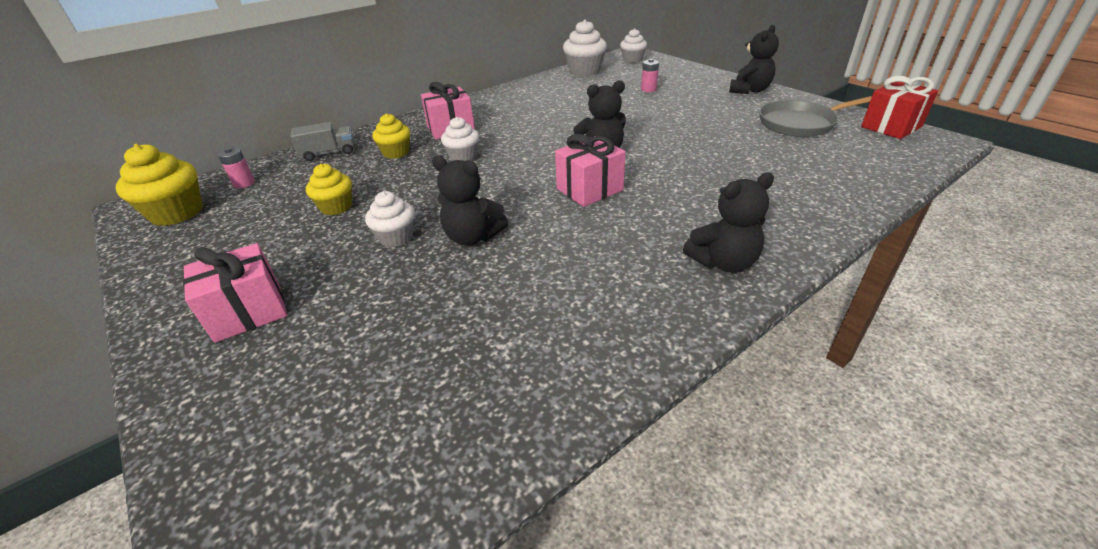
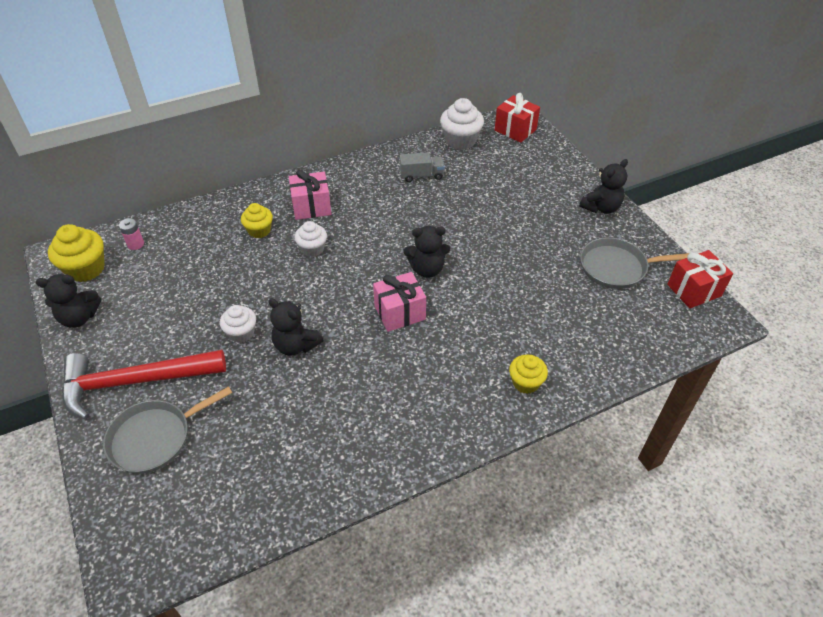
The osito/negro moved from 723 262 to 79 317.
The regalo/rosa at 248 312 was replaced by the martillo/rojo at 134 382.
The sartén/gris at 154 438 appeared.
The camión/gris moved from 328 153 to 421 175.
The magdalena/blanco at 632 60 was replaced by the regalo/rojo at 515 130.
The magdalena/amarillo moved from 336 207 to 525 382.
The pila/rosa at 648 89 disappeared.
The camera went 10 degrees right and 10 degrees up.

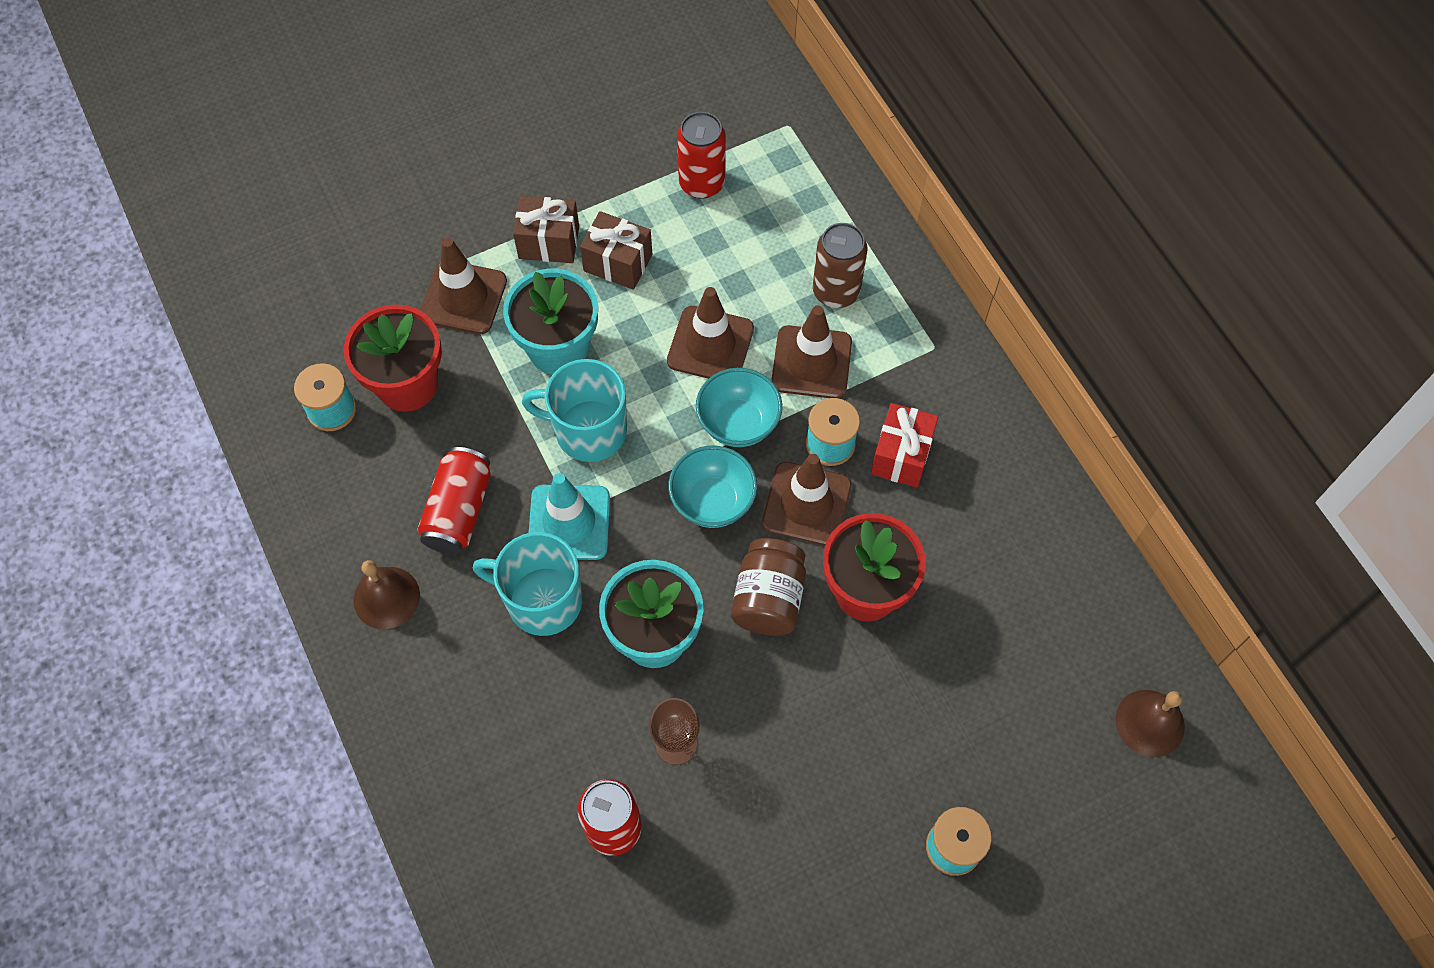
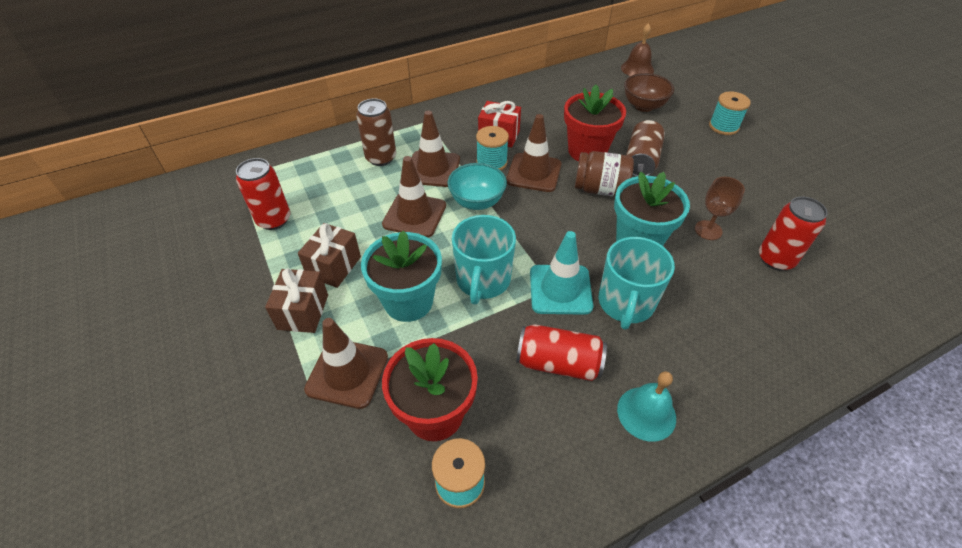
The campana/marrón at 386 597 became the campana/turquesa at 646 413.
The cuenco/marrón at 643 106 appeared.
The lata/marrón at 641 160 appeared.
The cuenco/turquesa at 712 501 disappeared.
The camera went 90 degrees left and 15 degrees down.

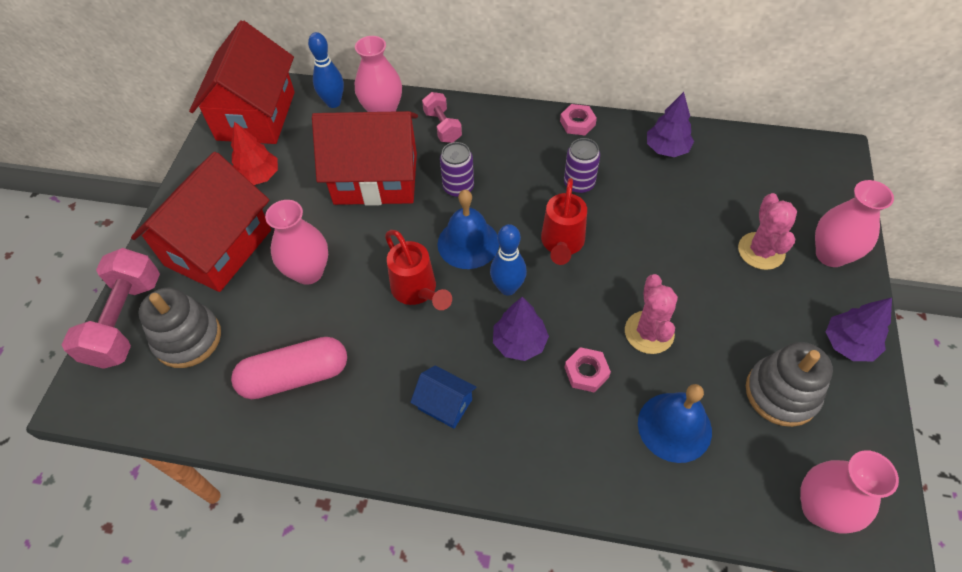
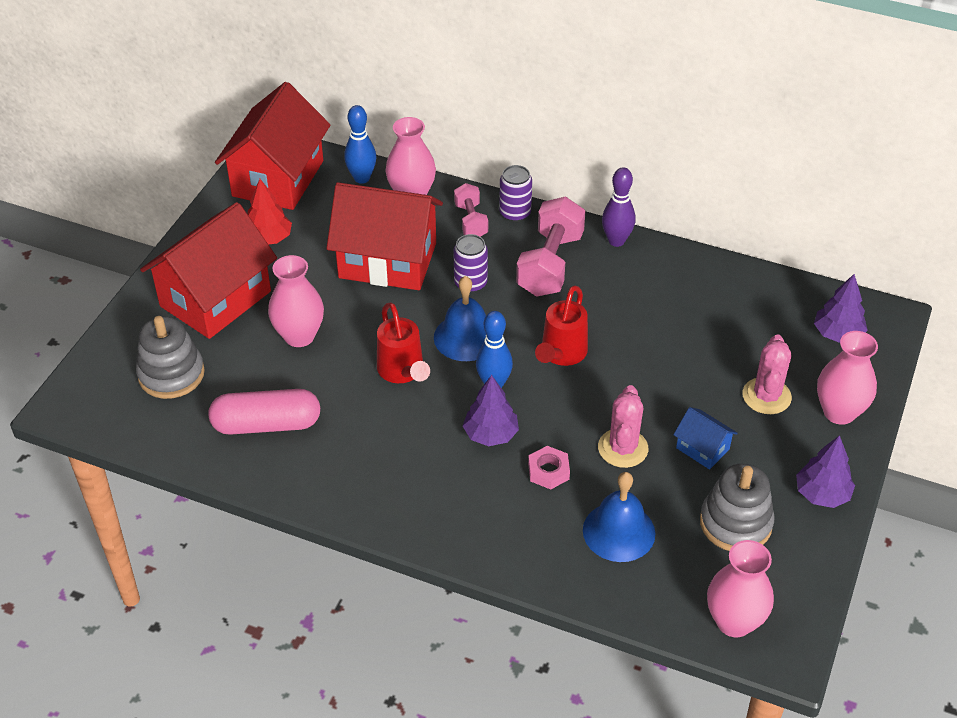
The lata/morado moved from 579 184 to 515 213.
The mancuerna/rosa moved from 126 321 to 550 264.
The tuerca/rosa at 577 123 was replaced by the bolo/morado at 616 241.
The casa/azul moved from 445 404 to 702 448.
The árbol/morado moved from 667 149 to 837 334.
The camera went 10 degrees right and 10 degrees down.

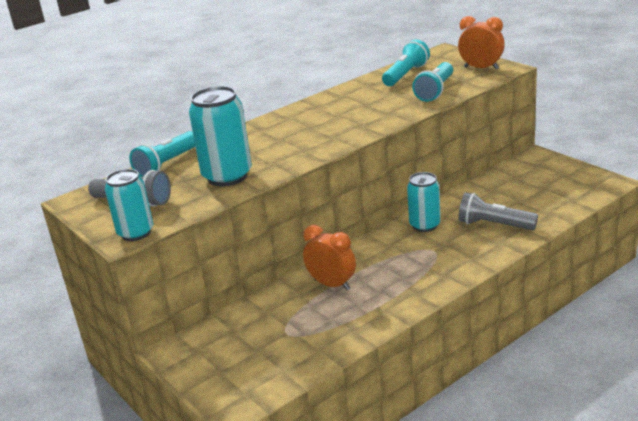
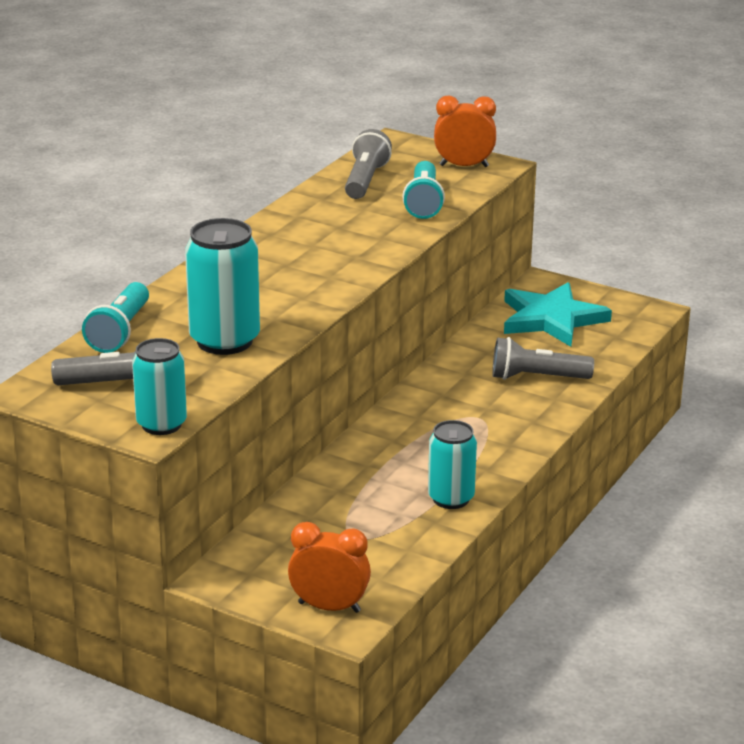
The despertador/naranja moved from 332 284 to 329 607.
The lámpara de mano/turquesa at 405 75 became the lámpara de mano/gris at 365 180.
The lata/turquesa moved from 425 225 to 451 498.
The estrella/turquesa at 552 319 appeared.
The camera went 25 degrees left and 0 degrees up.

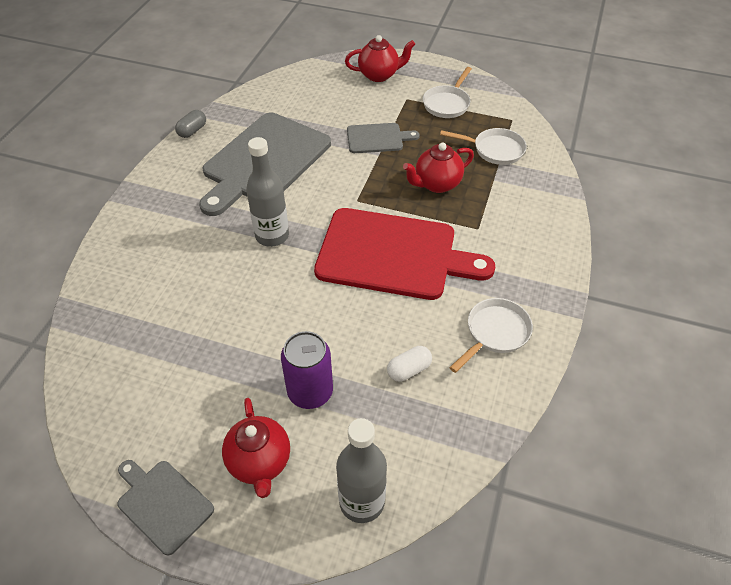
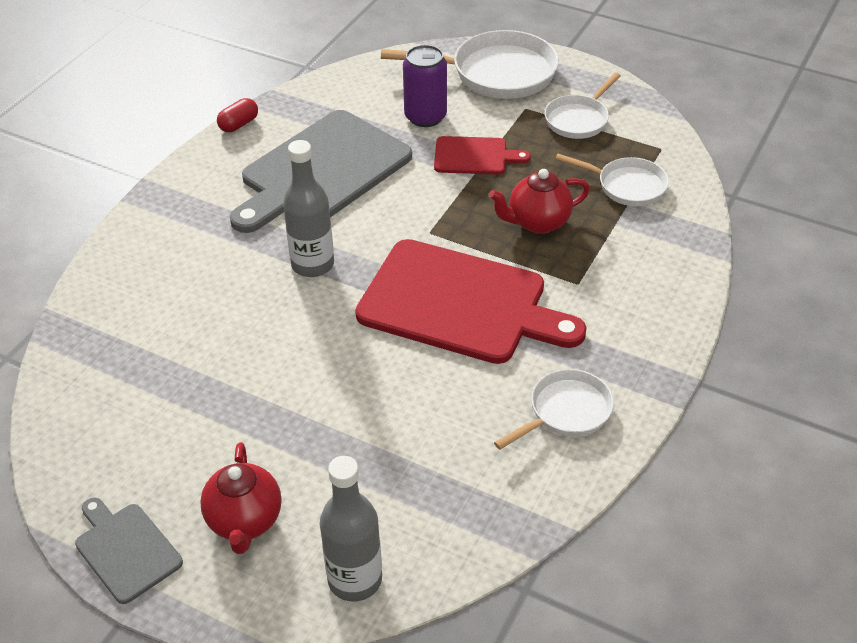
The cápsula/gris at 192 131 became the cápsula/rojo at 239 124.
The tetera/rojo at 379 75 was replaced by the sartén/blanco at 496 73.
The lata/morado moved from 310 392 to 425 117.
The tabla de cortar/gris at 377 138 became the tabla de cortar/rojo at 474 156.
The cápsula/blanco at 409 370 disappeared.
The camera went 10 degrees right and 5 degrees down.

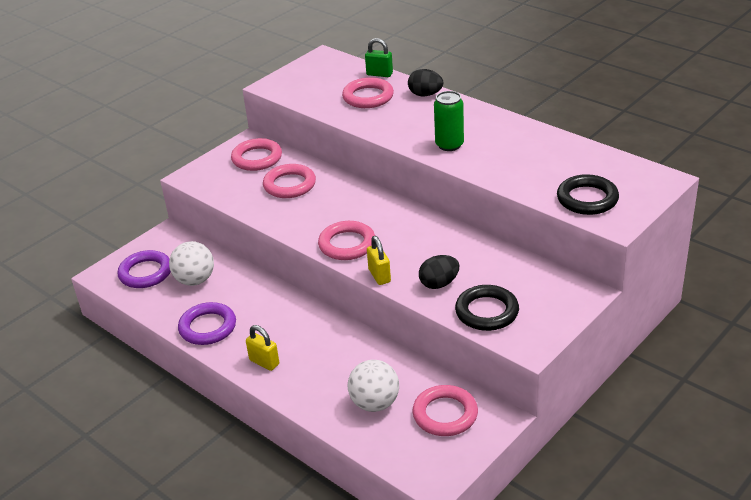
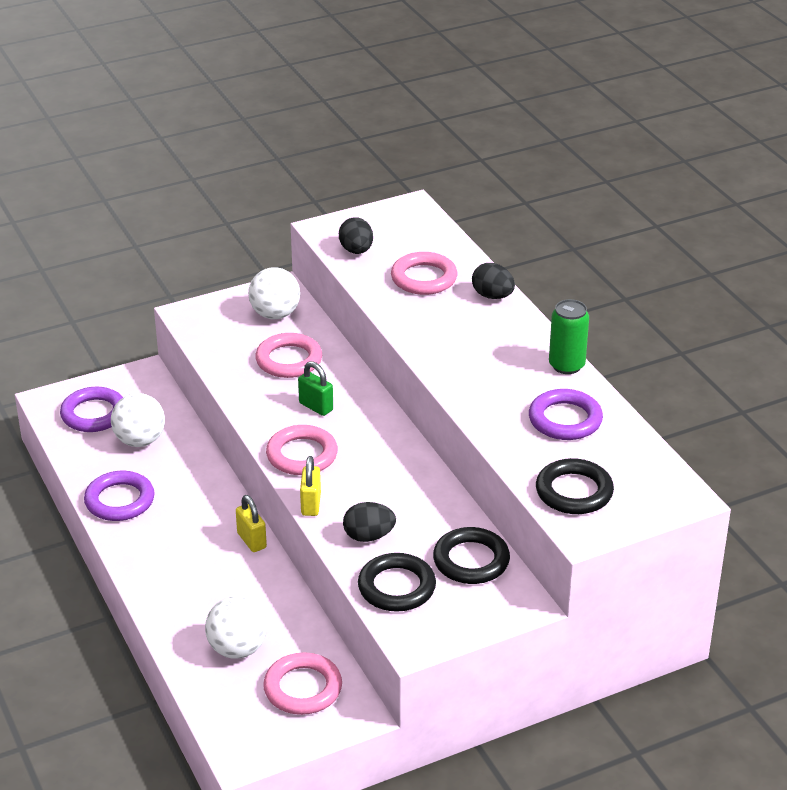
The candado/amarillo moved from 264 362 to 251 540.
The anillo/rosa at 257 158 was replaced by the pelota/blanco at 275 314.
The candado/verde moved from 379 74 to 316 407.
The huevo/negro at 356 250 appeared.
The anillo/negro at 471 560 appeared.
The anillo/morado at 565 420 appeared.
The lata/verde moved from 449 145 to 566 365.
The camera went 20 degrees right and 0 degrees up.

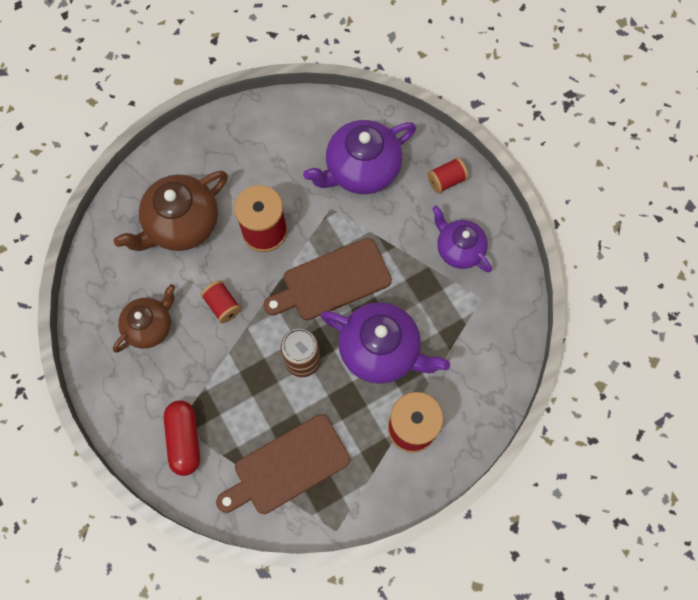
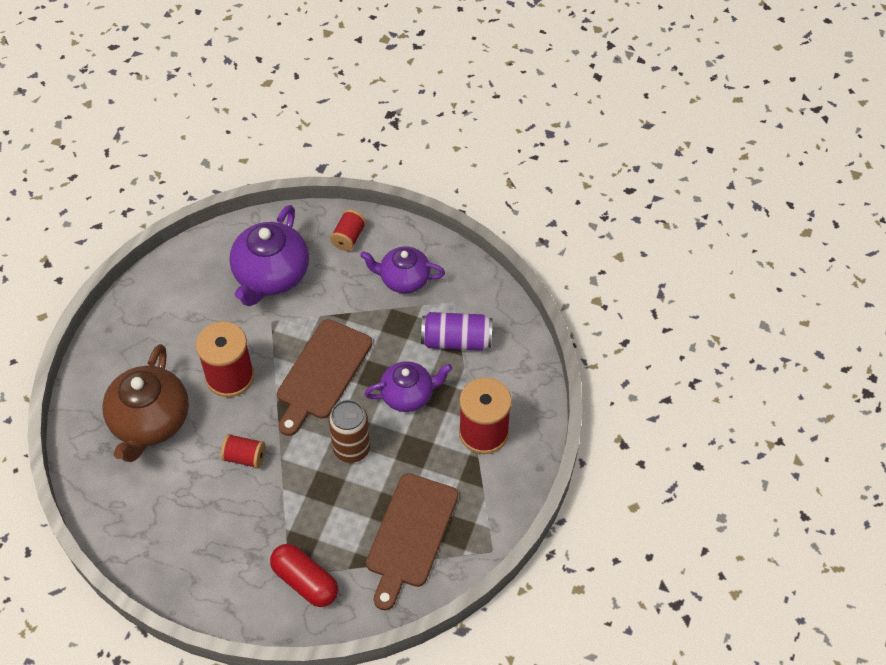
The tetera/morado at 381 350 changed to 0.64 times the size.
The lata/morado at 456 340 appeared.
The tetera/marrón at 150 326 disappeared.
The camera went 40 degrees left and 15 degrees down.

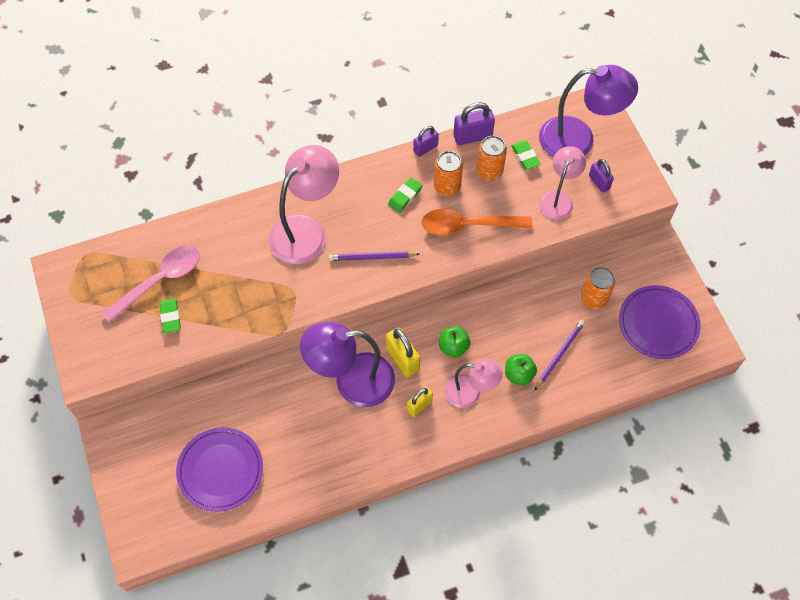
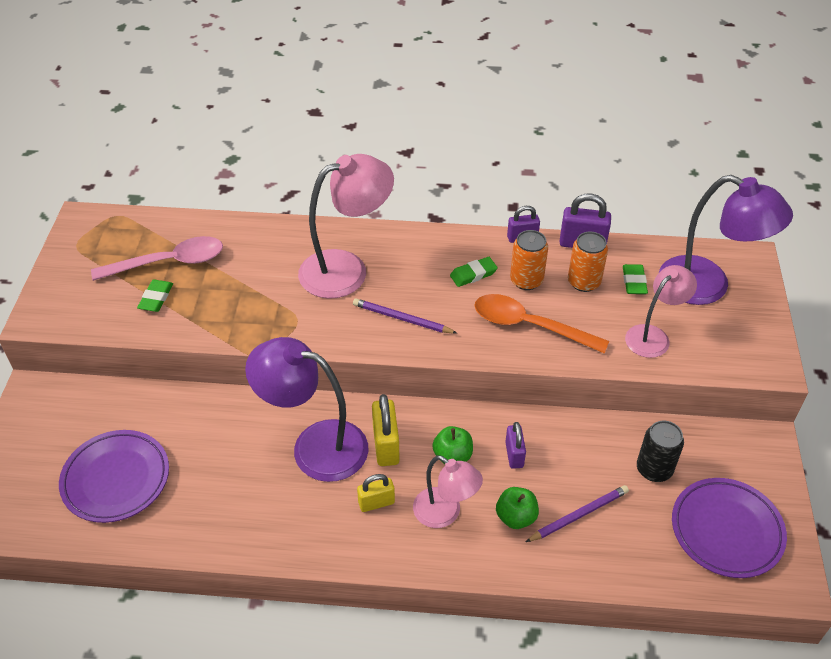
The candado/morado moved from 599 182 to 514 455.
The lata/naranja at 593 298 became the lata/negro at 654 469.
The camera went 25 degrees right and 15 degrees down.

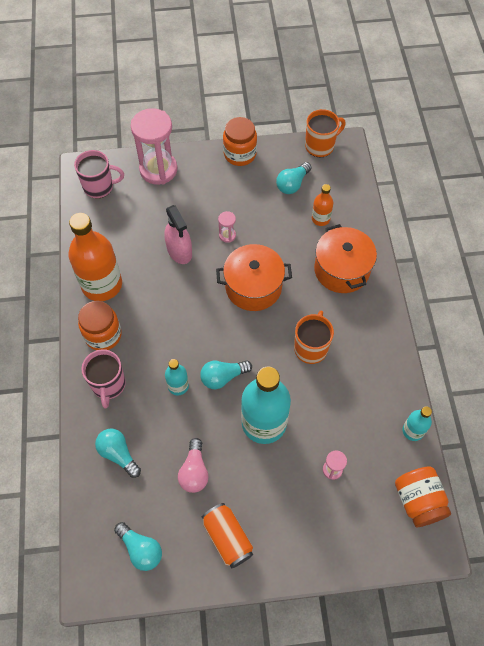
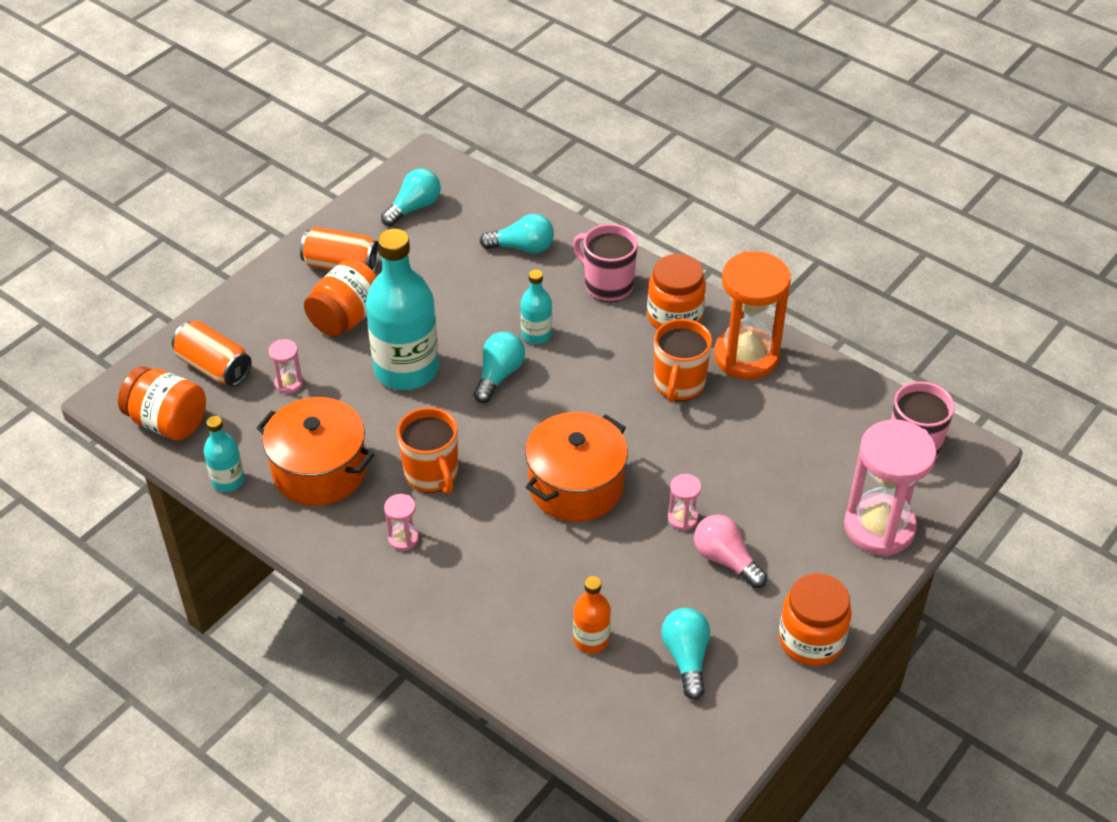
The lata/naranja at 214 367 appeared.
The olla/naranja moved from 341 270 to 319 470.
The tarro/naranja at 346 317 appeared.
The bombilla/turquesa at 141 549 turned 135 degrees clockwise.
The reloj de arena/rosa at 403 539 appeared.
The taza/naranja moved from 320 146 to 679 385.
The bombilla/rosa moved from 194 471 to 726 560.
The botella/naranja at 102 285 was replaced by the reloj de arena/naranja at 746 357.
The pulverizador/rosa at 179 251 disappeared.
The camera went 135 degrees right and 15 degrees down.

